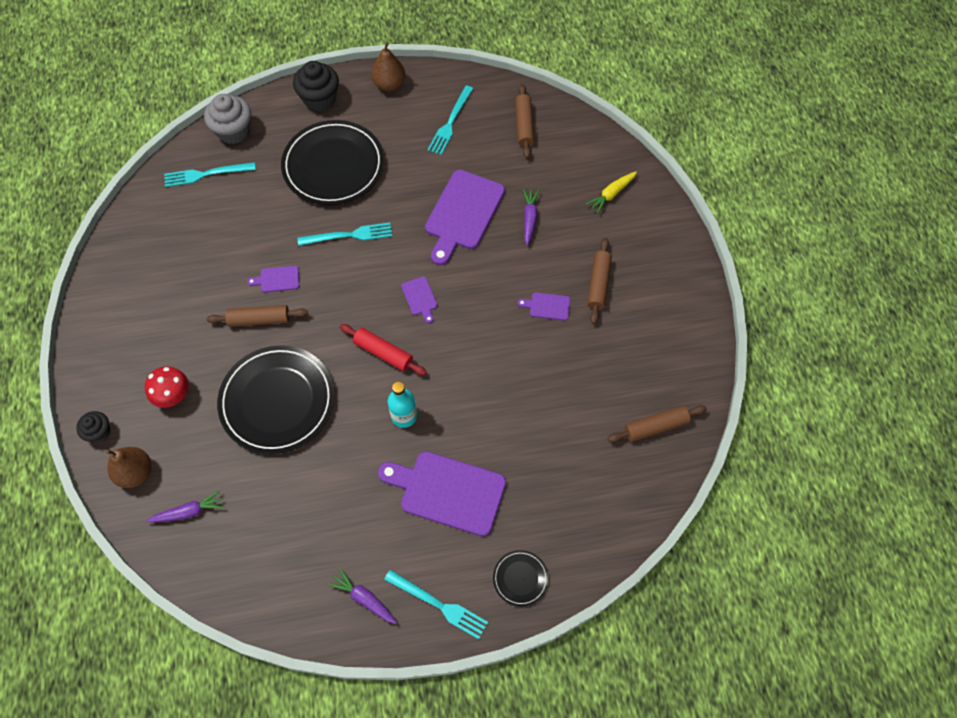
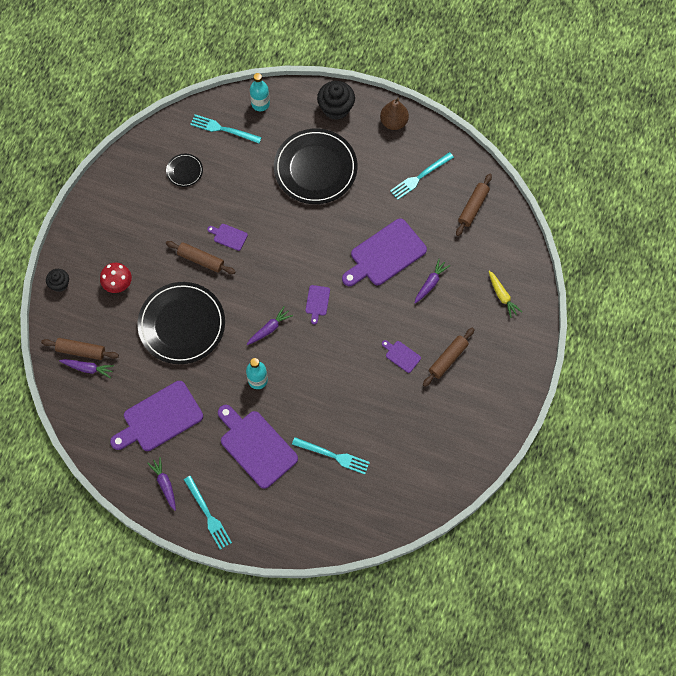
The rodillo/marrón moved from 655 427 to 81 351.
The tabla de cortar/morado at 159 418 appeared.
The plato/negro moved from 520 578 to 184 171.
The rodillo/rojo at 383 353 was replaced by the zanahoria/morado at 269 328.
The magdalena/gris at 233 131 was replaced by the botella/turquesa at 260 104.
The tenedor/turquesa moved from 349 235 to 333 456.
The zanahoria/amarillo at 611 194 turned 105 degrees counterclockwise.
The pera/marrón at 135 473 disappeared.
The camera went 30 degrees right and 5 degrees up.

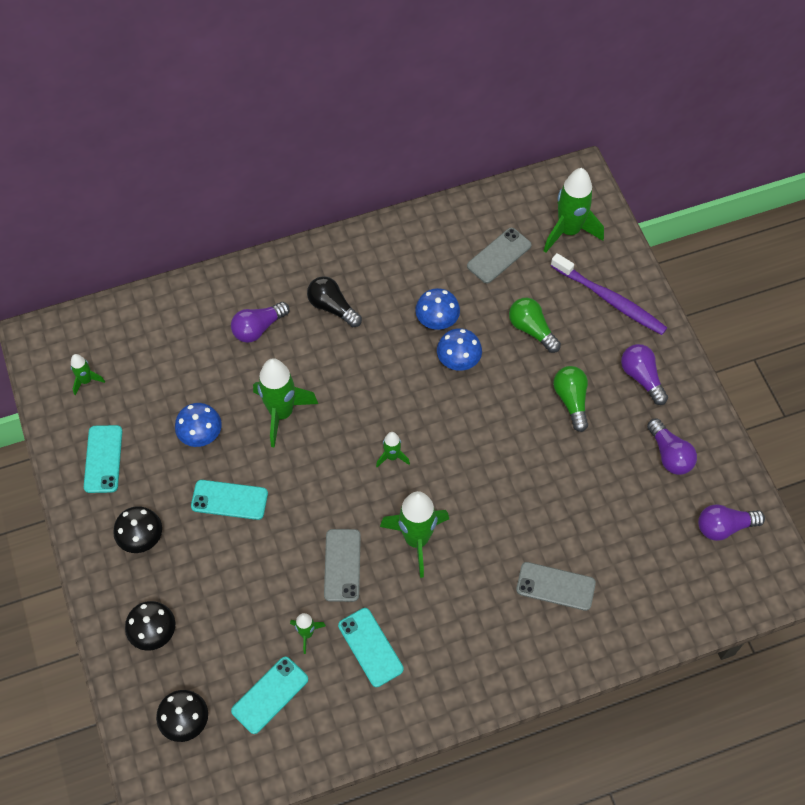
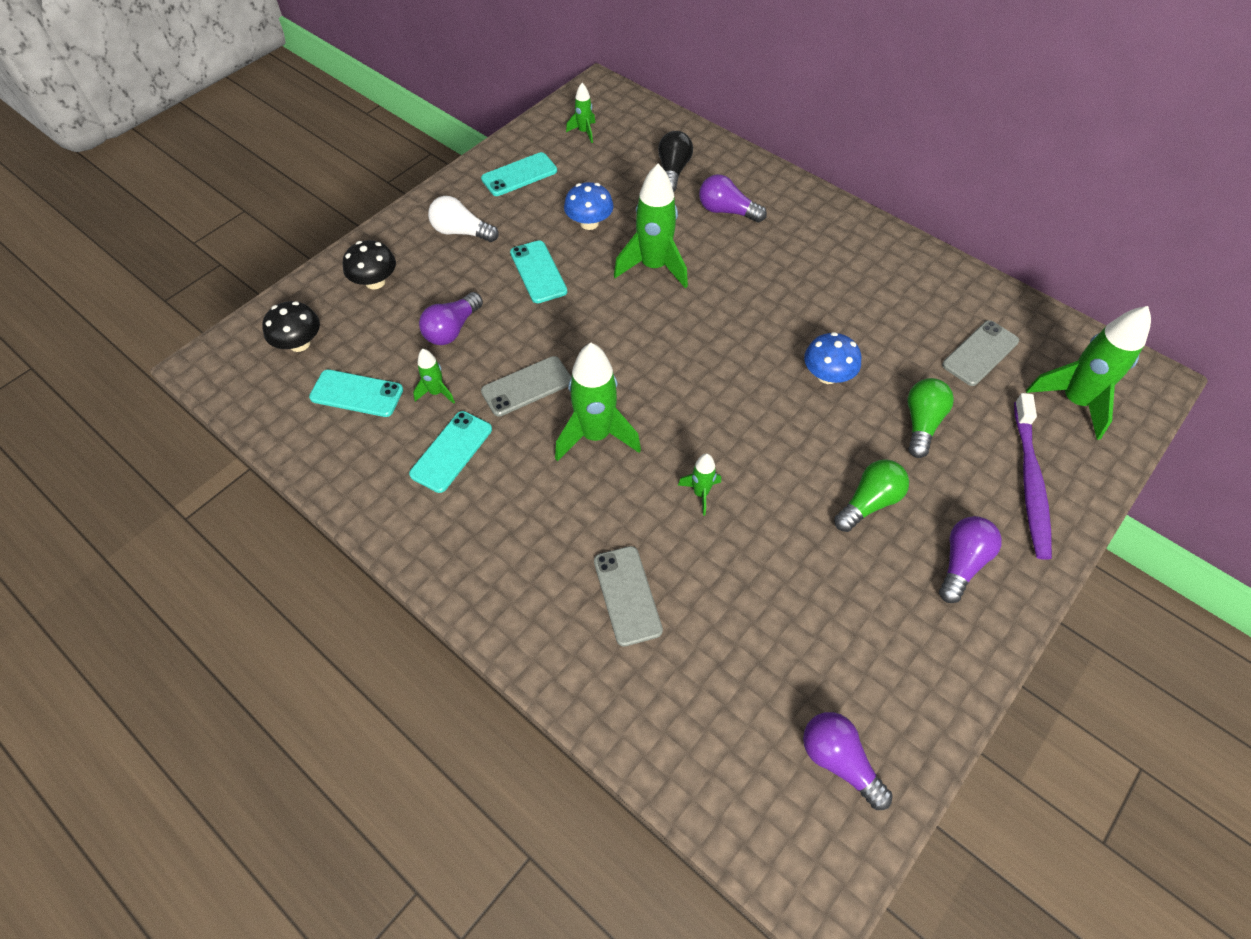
The bombilla/morado moved from 669 454 to 452 329.
The seta/negro at 141 537 was replaced by the bombilla/blanco at 461 232.
The bombilla/negro moved from 332 307 to 673 171.
The cohete/verde moved from 392 457 to 701 493.
The móvil/gris at 499 256 turned 60 degrees counterclockwise.
The seta/azul at 437 320 disappeared.
The camera went 60 degrees right and 5 degrees down.

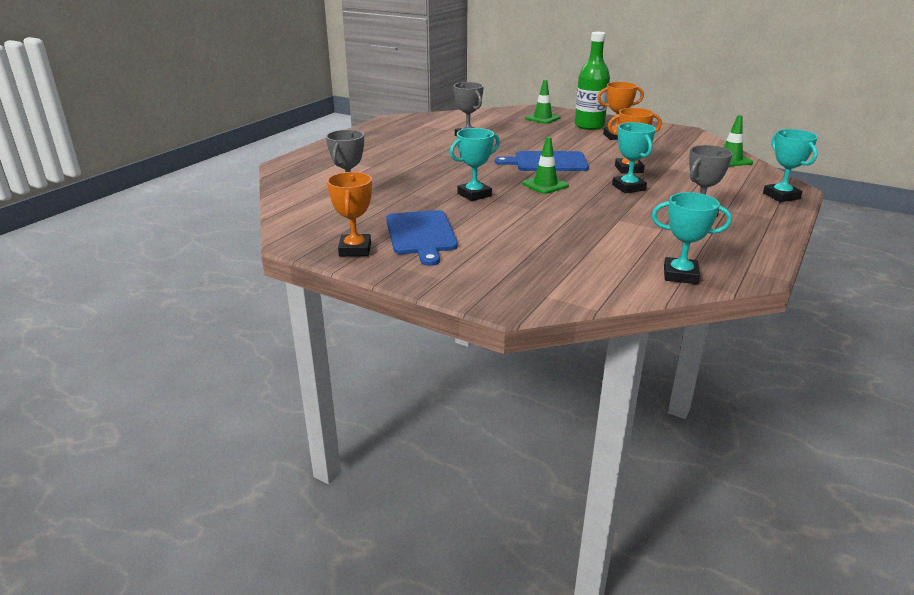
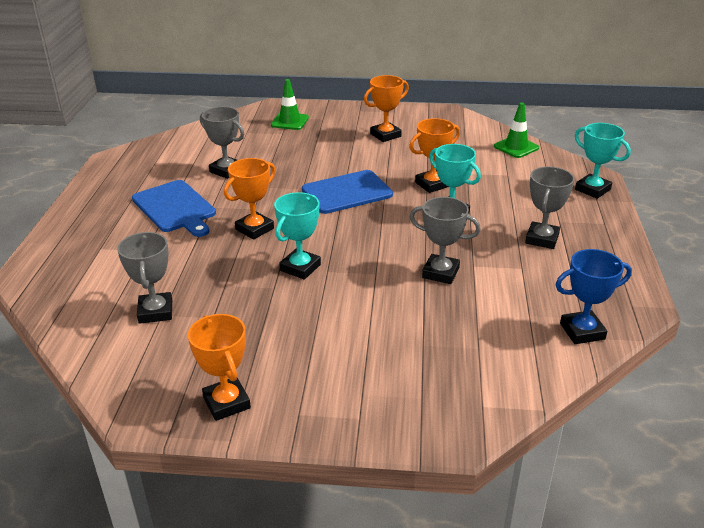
The tabla de cortar/azul moved from 421 235 to 175 208.
The trofeo/naranja at 254 229 appeared.
The trofeo/gris at 440 273 appeared.
The trofeo/turquesa at 680 275 became the trofeo/azul at 582 331.
The cono de tráfico/verde at 545 185 disappeared.
The botella/verde at 589 126 disappeared.
The camera went 25 degrees left and 5 degrees up.

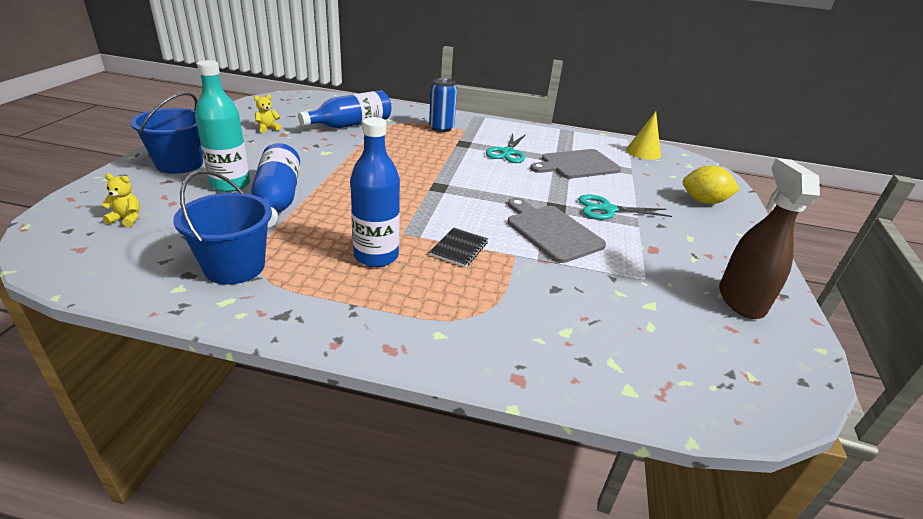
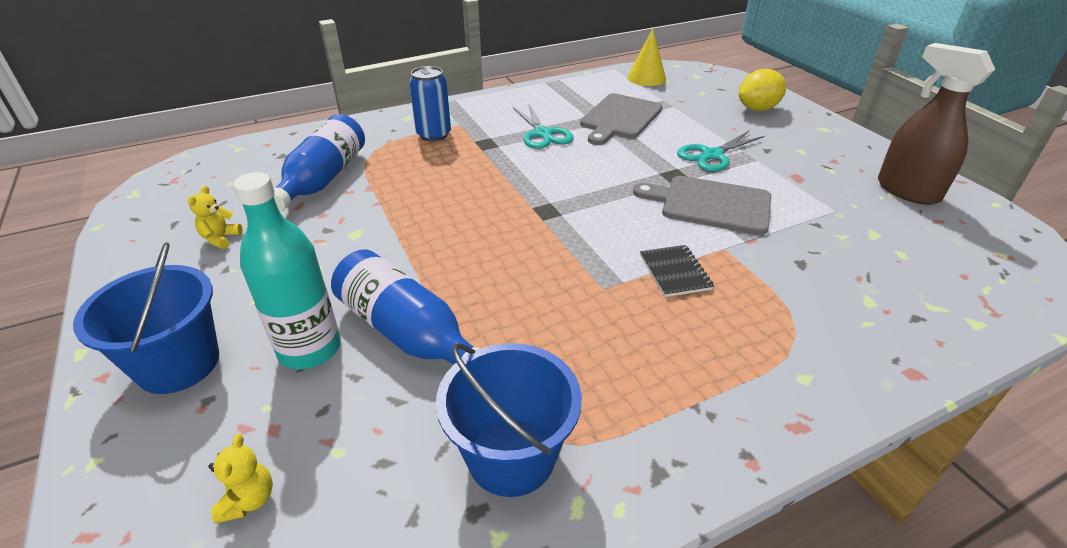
The osito/amarillo at 127 219 turned 120 degrees clockwise.
The botella/azul at 376 256 disappeared.
The camera went 35 degrees left and 5 degrees up.

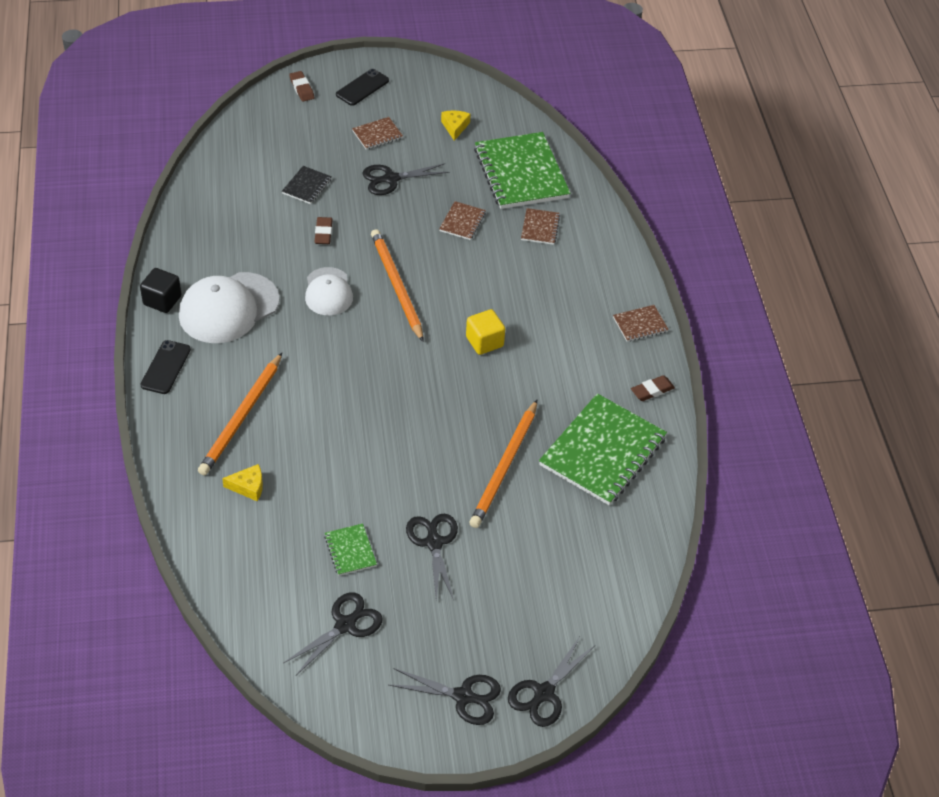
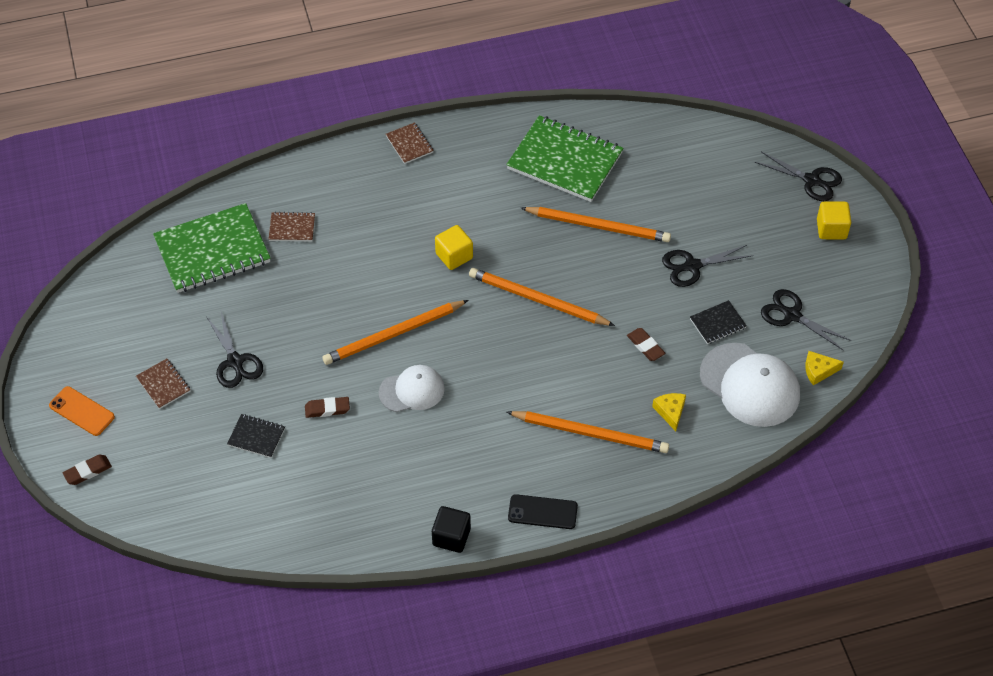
The móvil/negro at 362 87 became the móvil/naranja at 82 411.
The lápiz/naranja at 537 300 appeared.
The goma de borrar/marrón moved from 652 390 to 645 346.
The cuaderno/verde at 350 551 became the cuaderno/negro at 717 323.
The gorra/blanco moved from 228 308 to 750 385.
The queso/amarillo moved from 455 127 to 818 371.
The tijeras/negro at 464 696 was replaced by the cubo/amarillo at 831 229.
The cuaderno/marrón at 462 222 disappeared.
The camera went 95 degrees left and 5 degrees up.

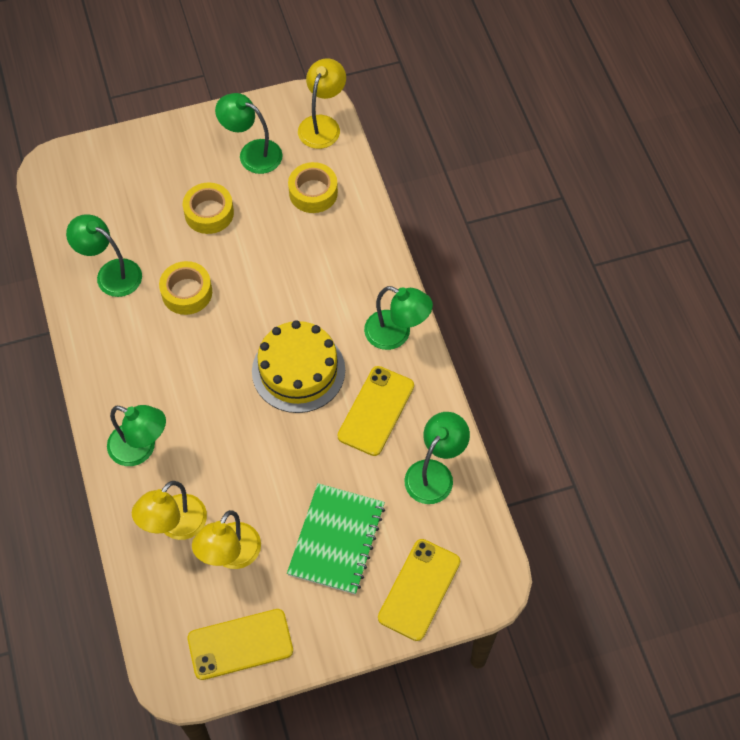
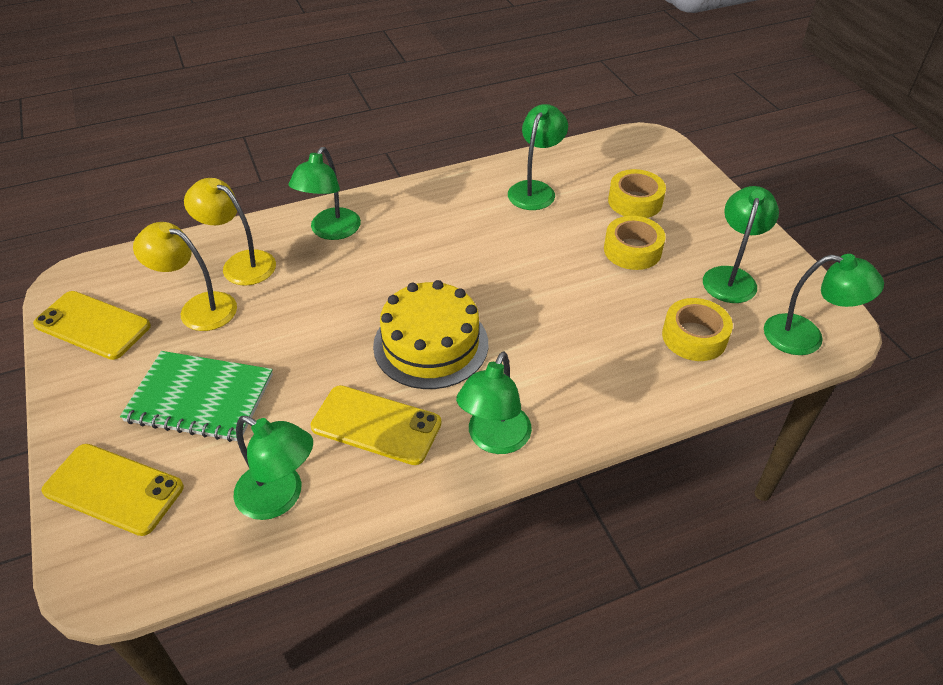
The móvil/amarillo at 240 644 turned 45 degrees counterclockwise.
The cinta adhesiva/amarillo moved from 187 292 to 635 201.
The lámpara/amarillo at 322 124 became the lámpara/verde at 806 337.
The camera went 85 degrees right and 15 degrees down.

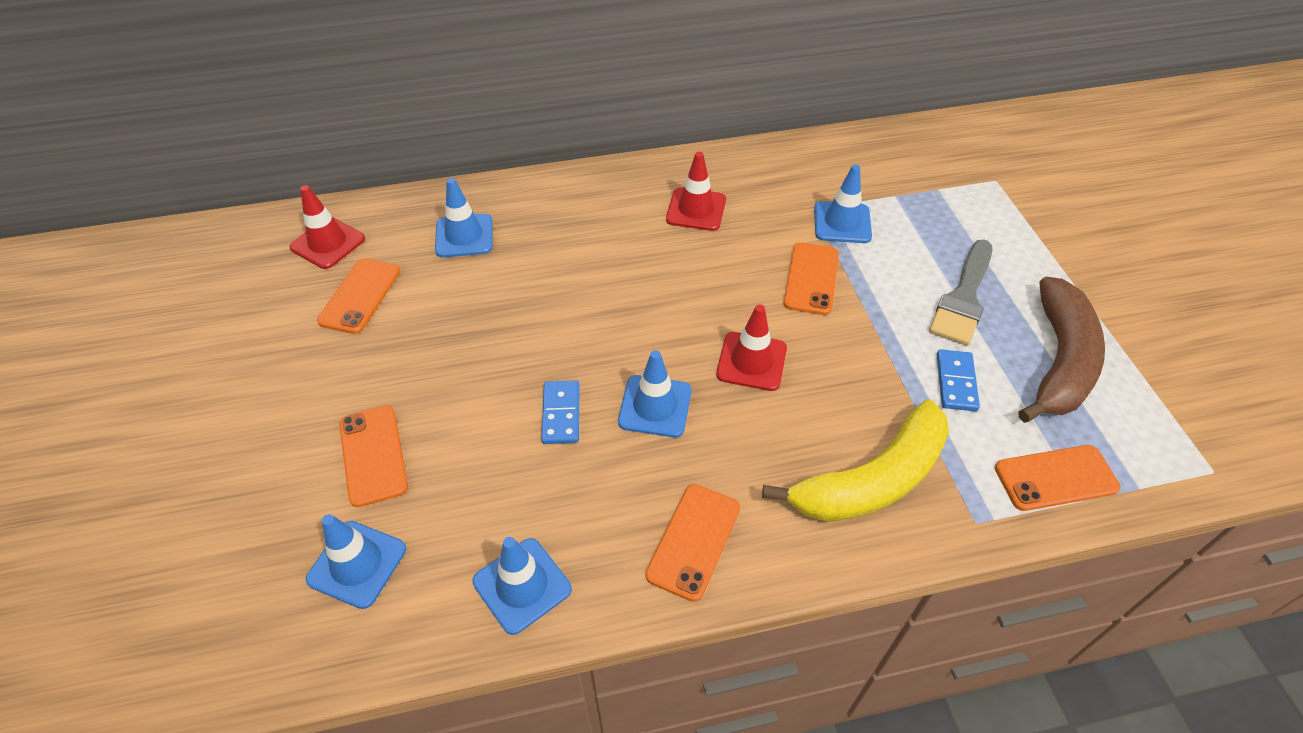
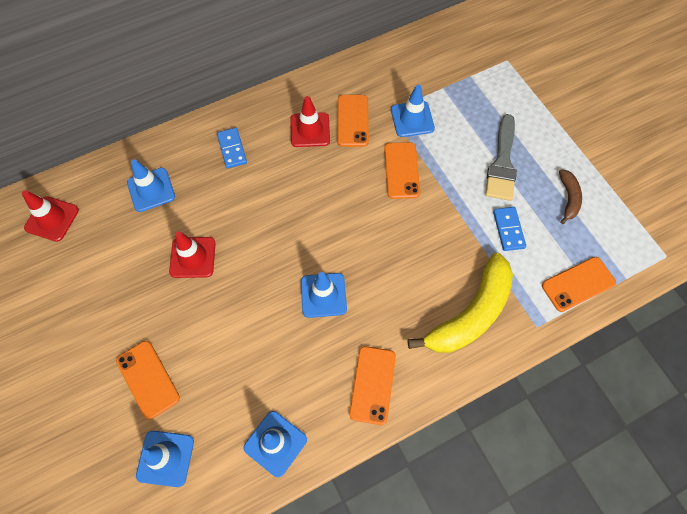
The cono de tráfico/rojo moved from 751 361 to 192 257.
The ficha de dominó/azul moved from 561 414 to 232 149.
The móvil/naranja moved from 360 296 to 352 121.
The plátano/marrón at 1059 361 changed to 0.49 times the size.
The camera went 15 degrees left and 15 degrees up.

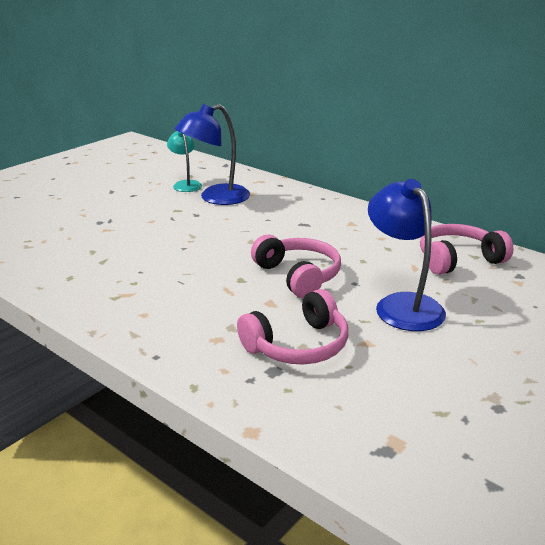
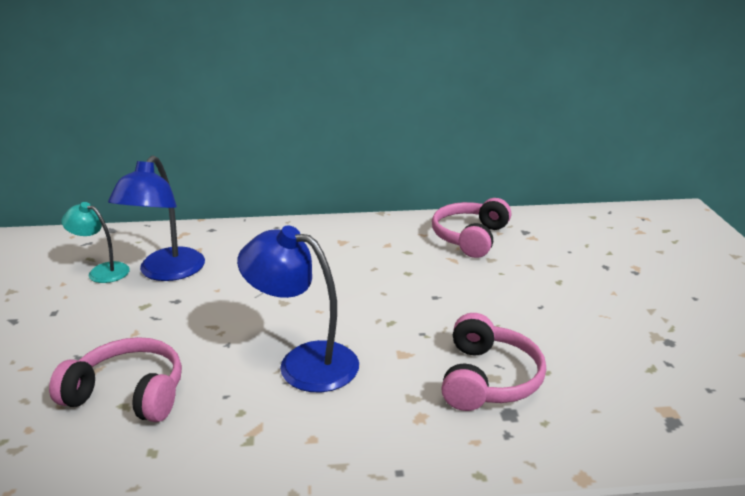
The auriculares/rosa moved from 298 275 to 128 393.
The lámpara/azul moved from 402 304 to 304 362.
The camera went 45 degrees left and 0 degrees up.

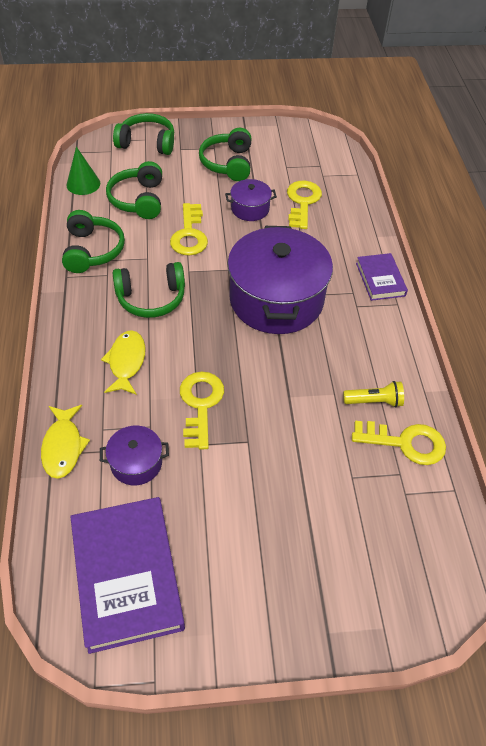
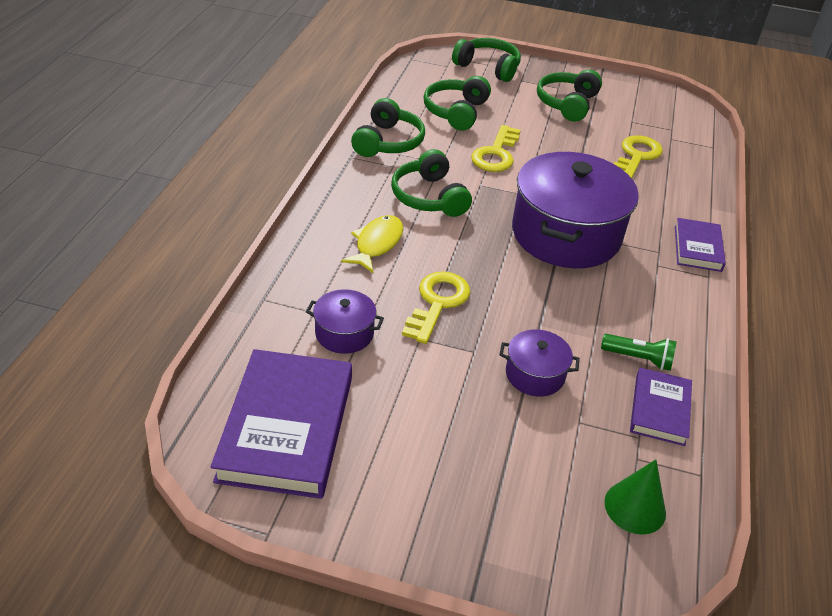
The auriculares/verde at 151 298 turned 60 degrees clockwise.
The olla/morado moved from 250 209 to 535 374.
The lámpara de mano/amarillo at 374 401 became the lámpara de mano/verde at 638 359.
The cono/verde moved from 83 184 to 635 507.
The llave/amarillo at 405 443 was replaced by the libro/morado at 659 410.
The pez/amarillo at 63 446 disappeared.
The camera went 20 degrees right and 10 degrees down.

